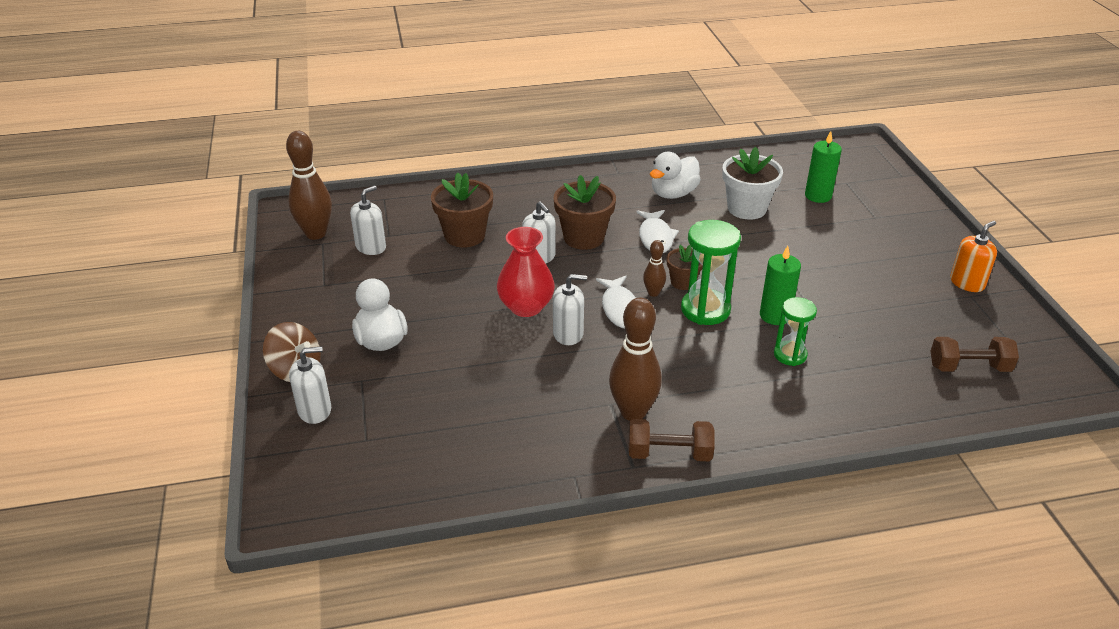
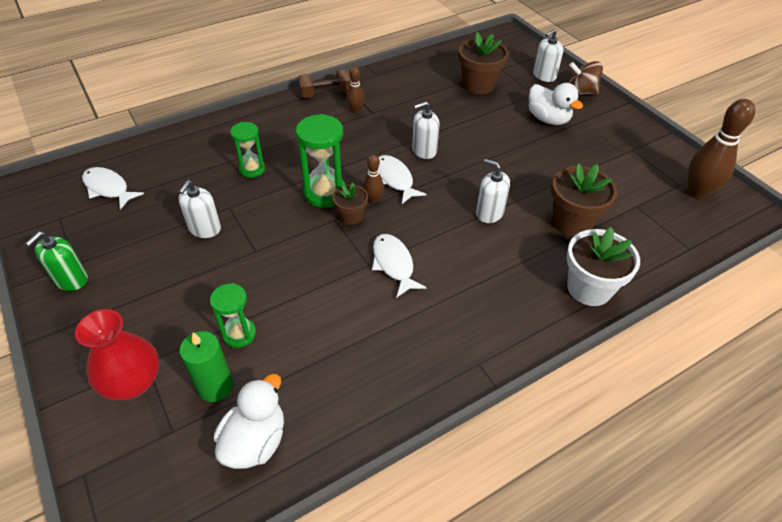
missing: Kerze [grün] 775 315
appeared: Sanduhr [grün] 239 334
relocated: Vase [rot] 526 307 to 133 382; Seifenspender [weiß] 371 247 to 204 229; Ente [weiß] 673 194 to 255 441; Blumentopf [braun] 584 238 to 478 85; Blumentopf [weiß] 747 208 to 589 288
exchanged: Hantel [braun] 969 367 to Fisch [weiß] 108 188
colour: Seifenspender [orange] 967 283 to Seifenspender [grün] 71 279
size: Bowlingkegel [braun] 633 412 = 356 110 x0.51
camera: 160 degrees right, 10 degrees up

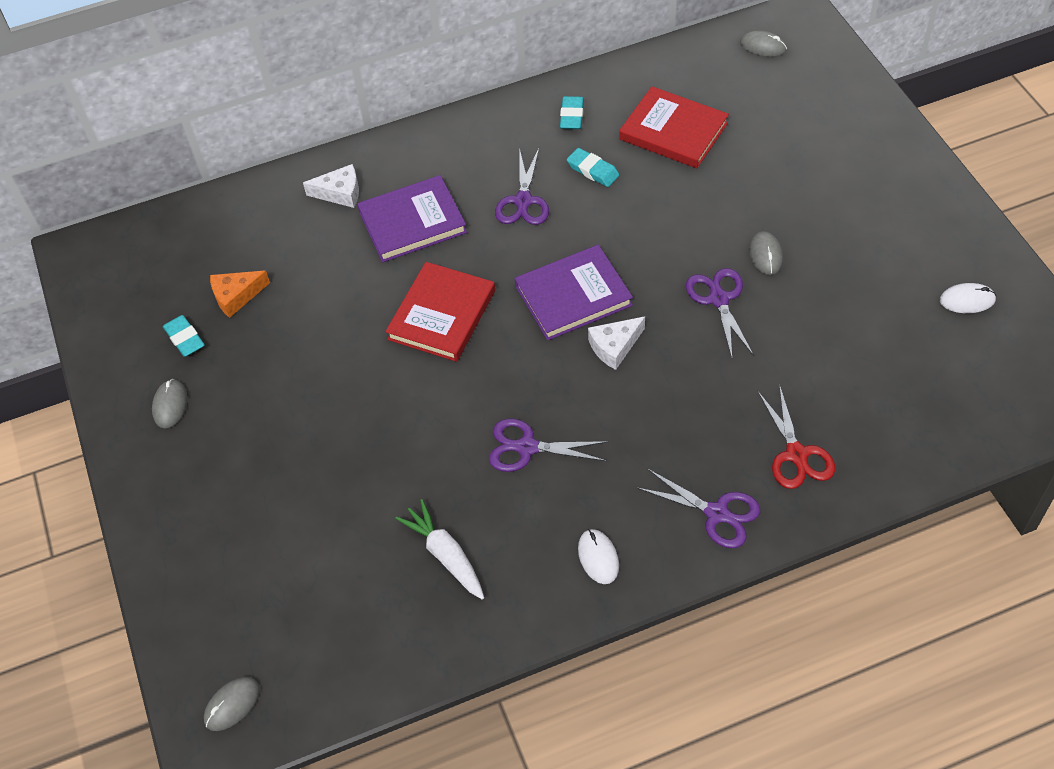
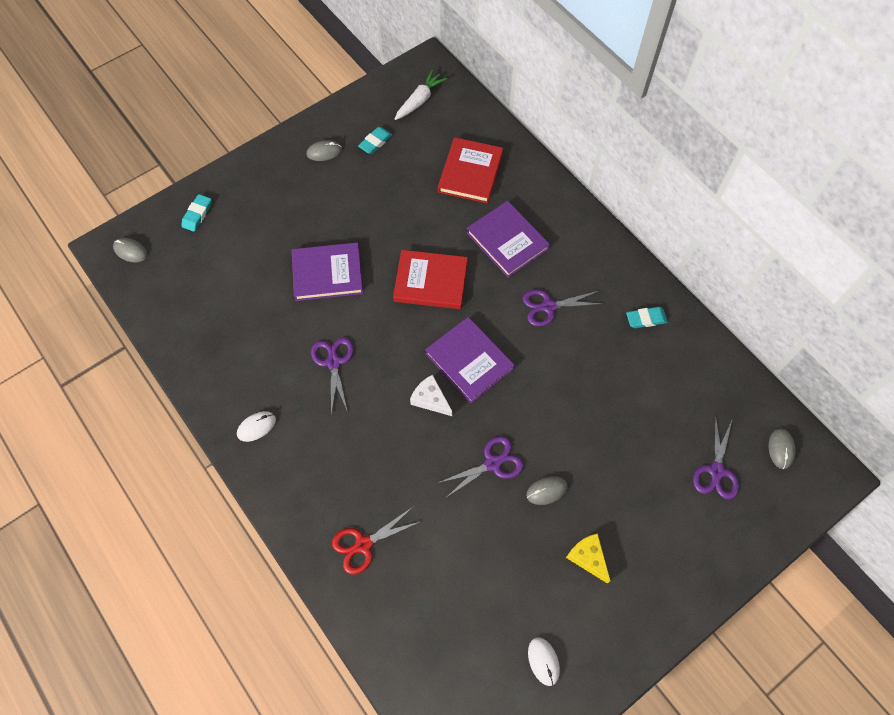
missing: Käse [orange] 236 296; Käse [weiß] 340 193
appeared: Buch [lila] 327 273; Käse [gelb] 588 557
relocated: Radiergummi [türkis] 593 170 to 197 214; Karotte [weiß] 445 554 to 420 100; Buch [rot] 673 131 to 470 172; Schere [lila] 716 513 to 716 471
camera: 70 degrees right, 10 degrees up

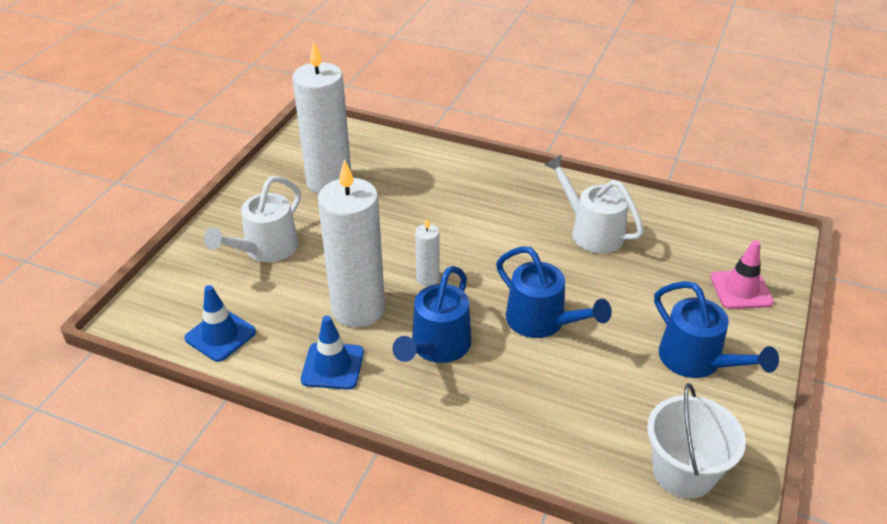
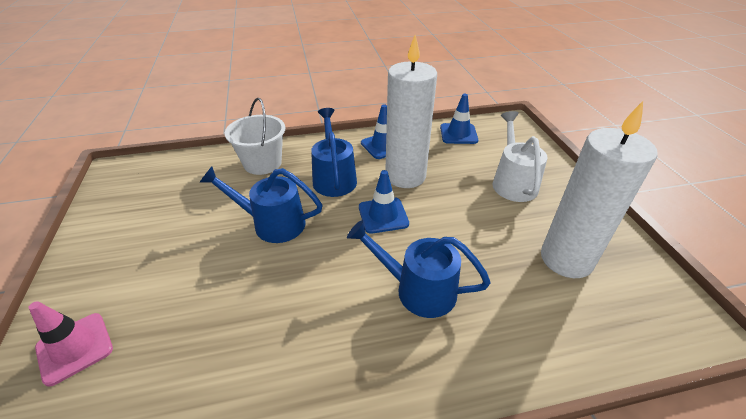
missing: Gießkanne [weiß] 591 231
relocated: Eimer [weiß] 683 472 to 262 163; Gießkanne [blau] 697 361 to 417 289
exchanged: Kerze [weiß] 428 278 to Leitkegel [blau] 383 215
camera: 145 degrees right, 0 degrees up

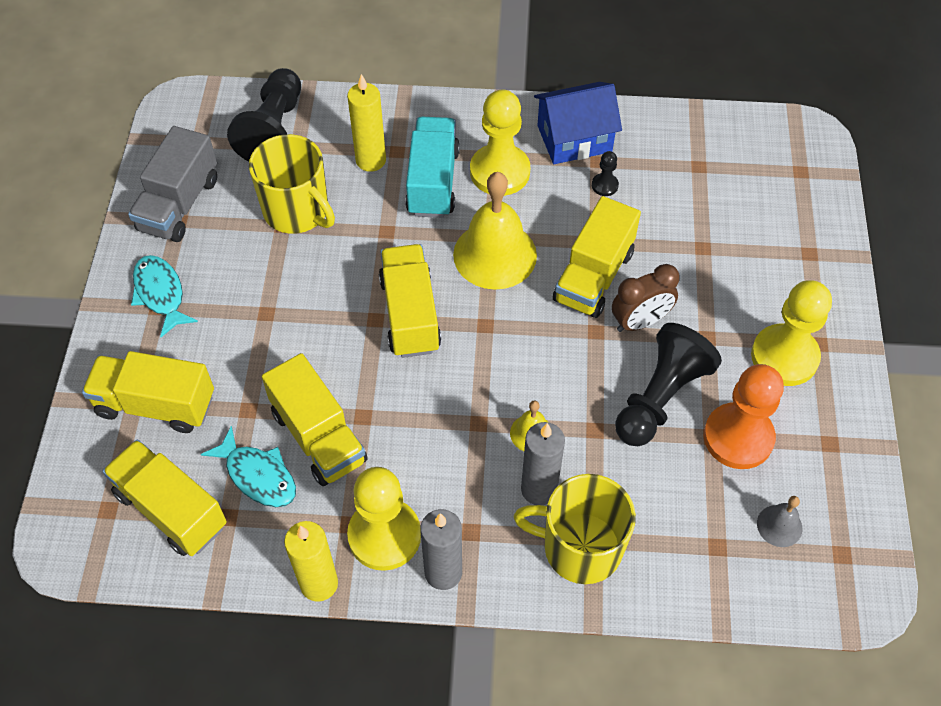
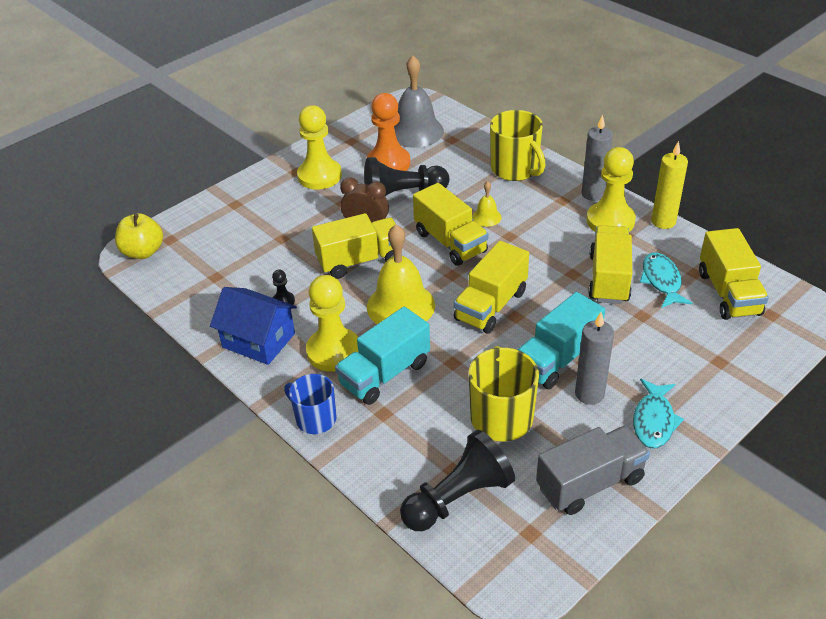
missing: Kerze [gelb] 371 160
appeared: Apfel [gelb] 143 252; Tasse [blau] 315 419; Lastwagen [türkis] 557 359
relocated: Lastwagen [gelb] 156 405 to 450 242; Kerze [grau] 539 489 to 589 394
size: Glocke [grau] 779 525 = 416 131 x2.12
camera: 135 degrees left, 15 degrees down

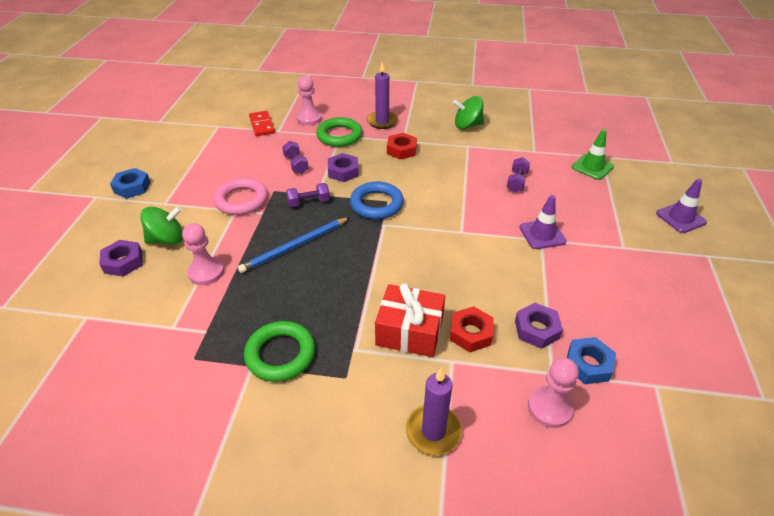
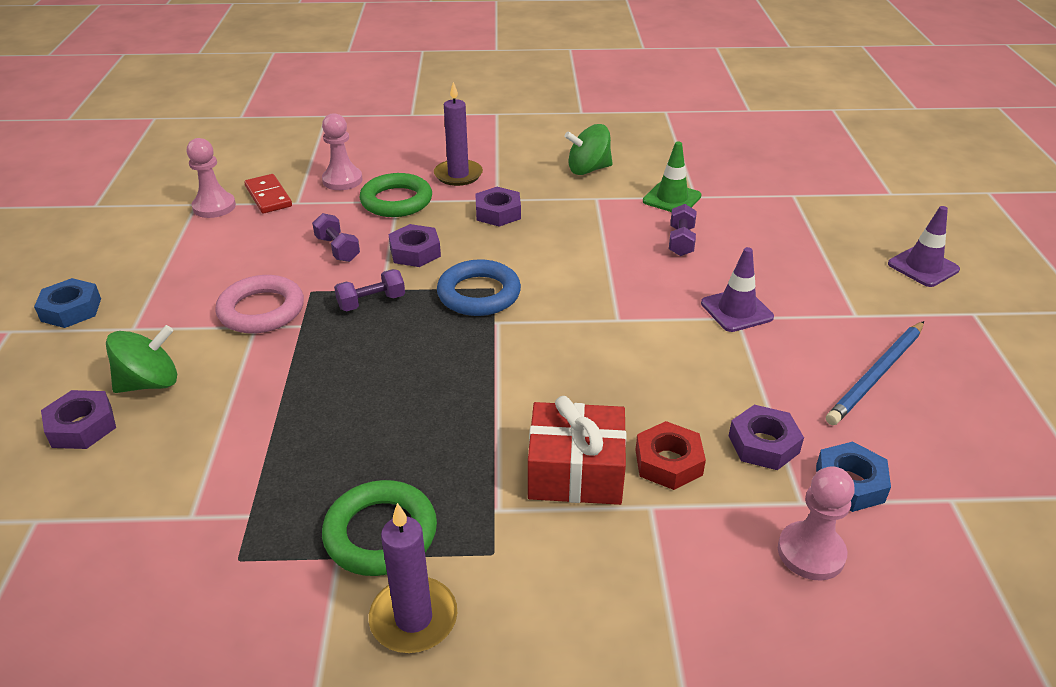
relocated: Bauer [rosa] 206 272 to 214 207; Kerze [lila] 433 431 to 413 618; Leitkegel [grün] 592 167 to 672 199; Bleistift [blau] 295 246 to 876 375
colour: Sechskantmutter [rot] 401 150 to Sechskantmutter [lila] 498 213
camera: 10 degrees left, 5 degrees down

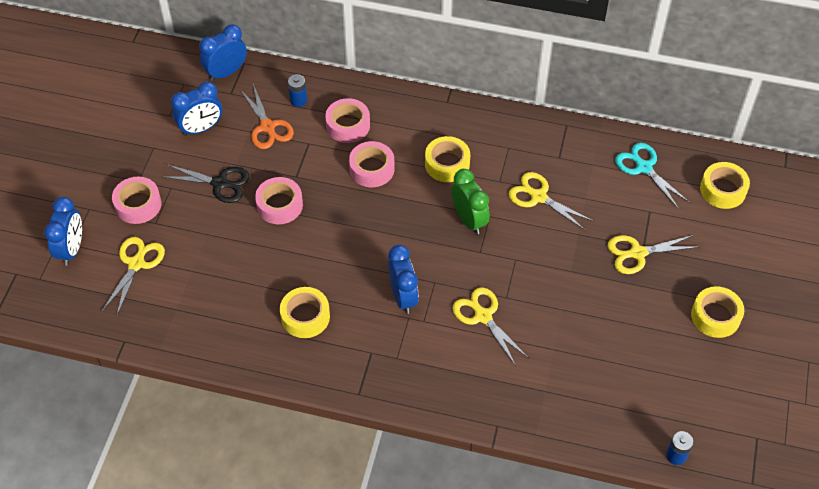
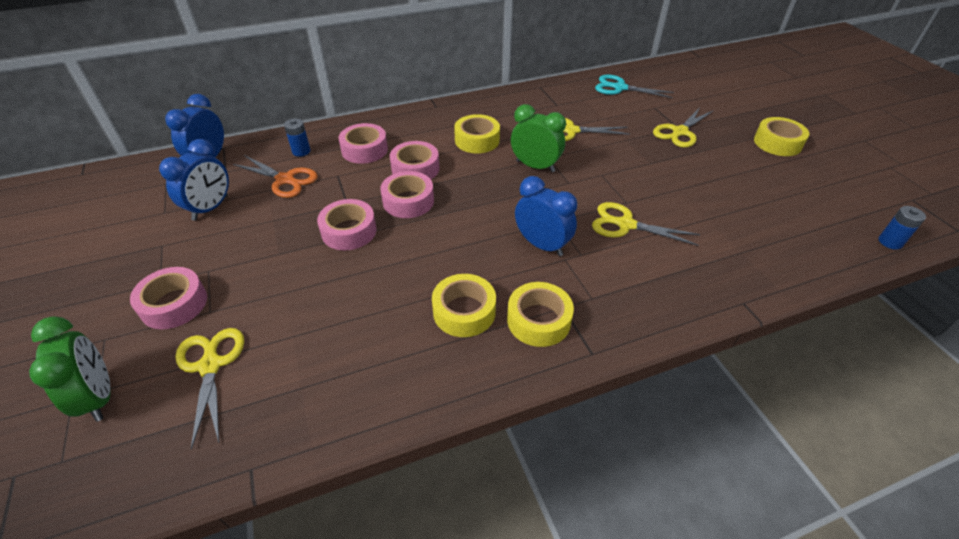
missing: Schere [schwarz] 220 183
appeared: Klebeband [rosa] 408 201
relocated: Klebeband [gelb] 723 190 to 538 320
colour: Wecker [blau] 71 249 to Wecker [grün] 99 396
camera: 35 degrees left, 10 degrees down

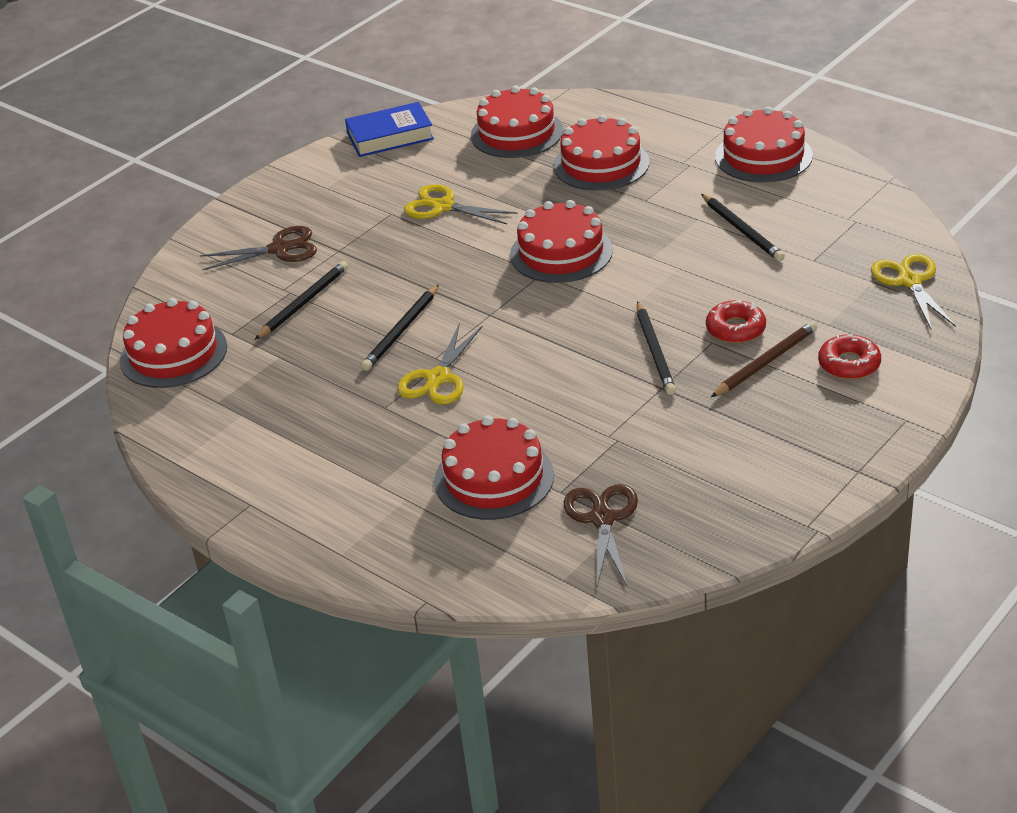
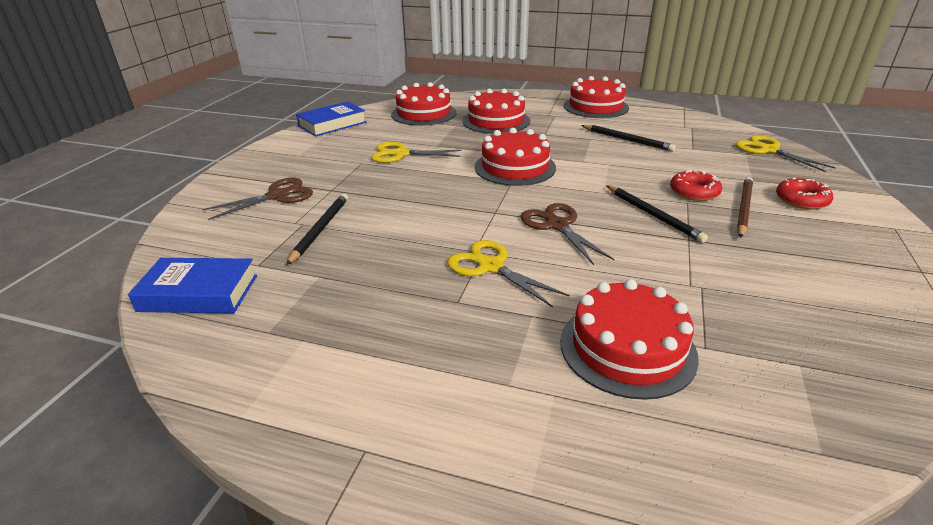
missing: Bleistift [schwarz] 401 331
relocated: Schere [braun] 602 519 to 557 225
exchanged: Kuchen [rot] 173 354 to Buch [blau] 198 293
spun: Schere [gelb] 438 378 = 490 267 135 degrees clockwise
camera: 25 degrees left, 5 degrees down

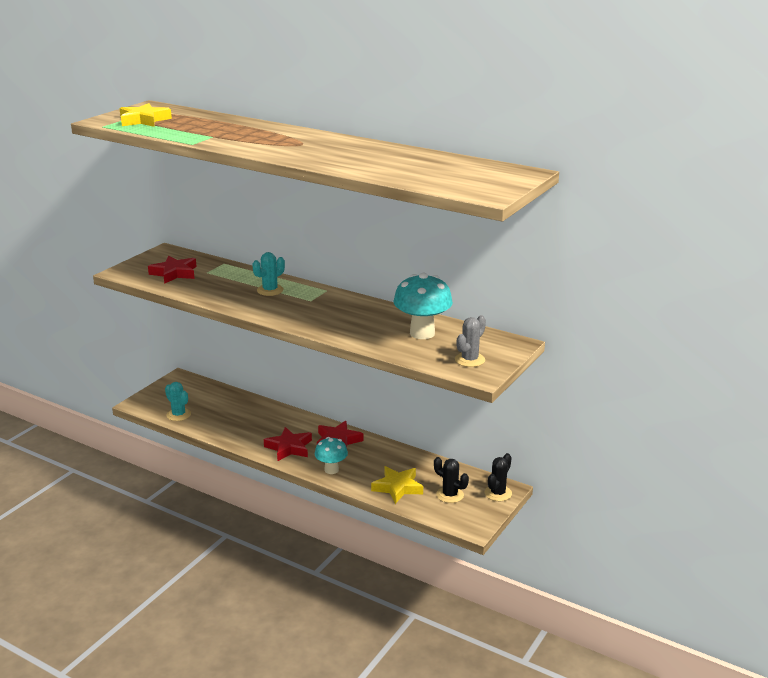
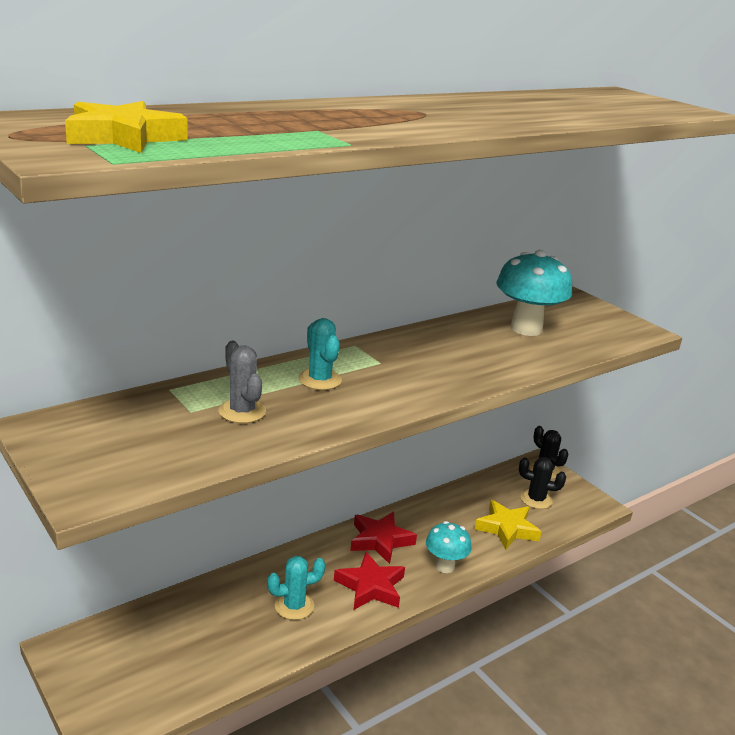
missing: Stern [rot] 174 273
relocated: Kaktus [grau] 469 360 to 242 411; Kaktus [türkis] 178 415 to 294 606
spun: Kaktus [schwarz] 450 495 = 536 499 45 degrees clockwise
camera: 70 degrees left, 0 degrees up

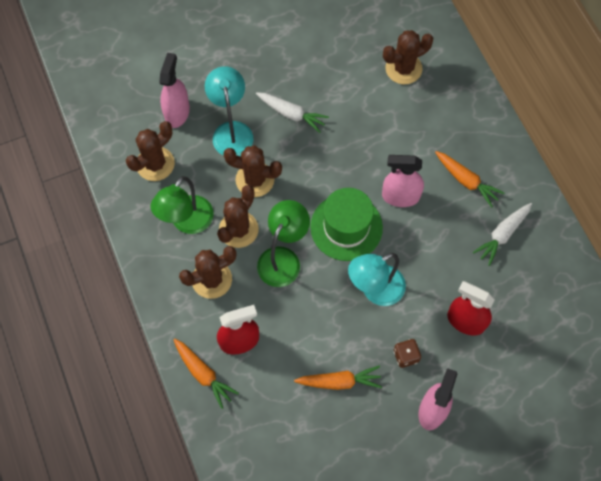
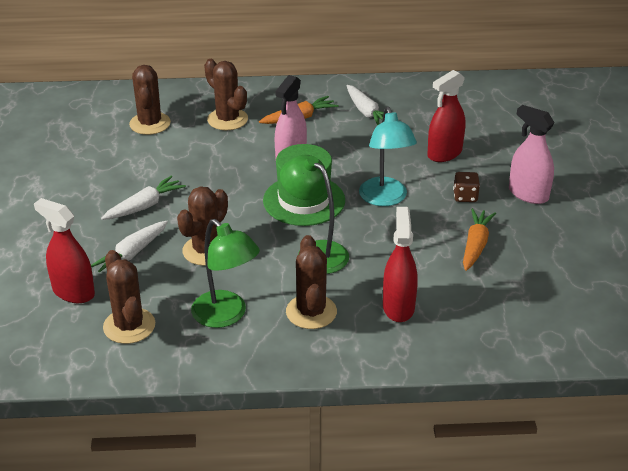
missing: Karotte [orange] 203 374
relocated: Kaktus [braun] 238 229 to 227 119
exchanged: Lampe [türkis] 231 131 to Karotte [weiß] 132 254
colour: Sprühflasche [rosa] 177 112 to Sprühflasche [rot] 73 292
camera: 70 degrees left, 30 degrees down

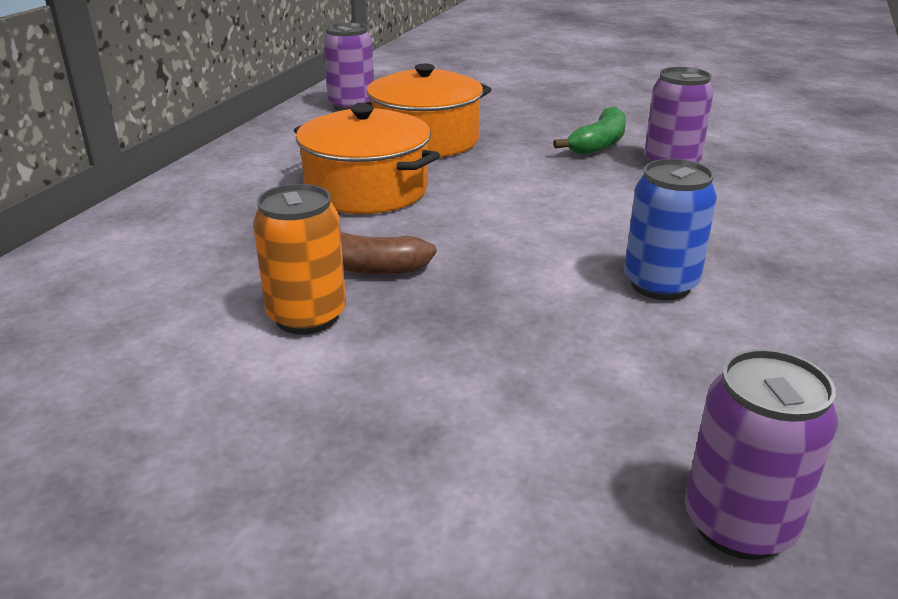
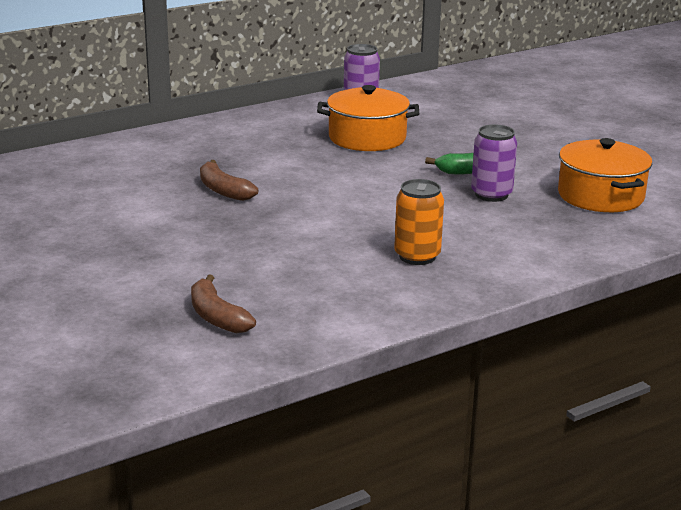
missing: Dose [blau] 660 284
relocated: Dose [orange] 307 317 to 417 256; Kochtopf [orange] 366 190 to 600 196
exchanged: Dose [lila] 738 524 to Banane [braun] 217 317
camera: 35 degrees right, 5 degrees down

